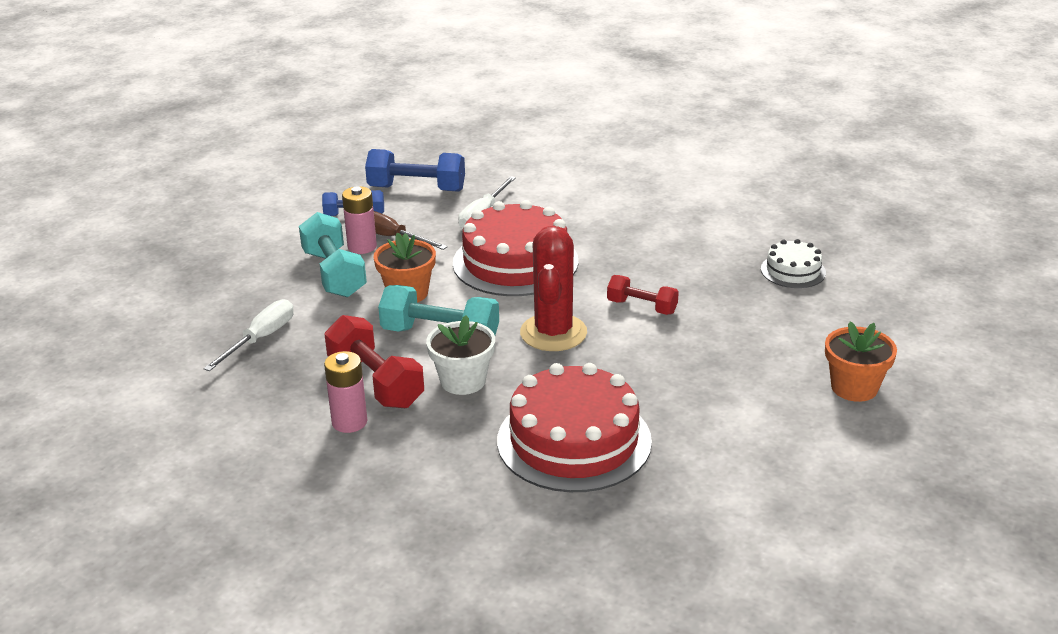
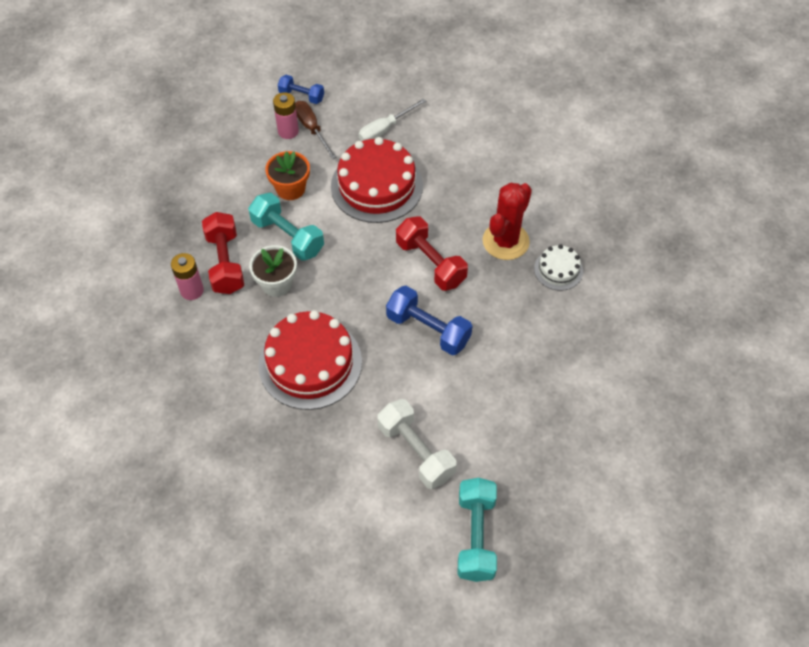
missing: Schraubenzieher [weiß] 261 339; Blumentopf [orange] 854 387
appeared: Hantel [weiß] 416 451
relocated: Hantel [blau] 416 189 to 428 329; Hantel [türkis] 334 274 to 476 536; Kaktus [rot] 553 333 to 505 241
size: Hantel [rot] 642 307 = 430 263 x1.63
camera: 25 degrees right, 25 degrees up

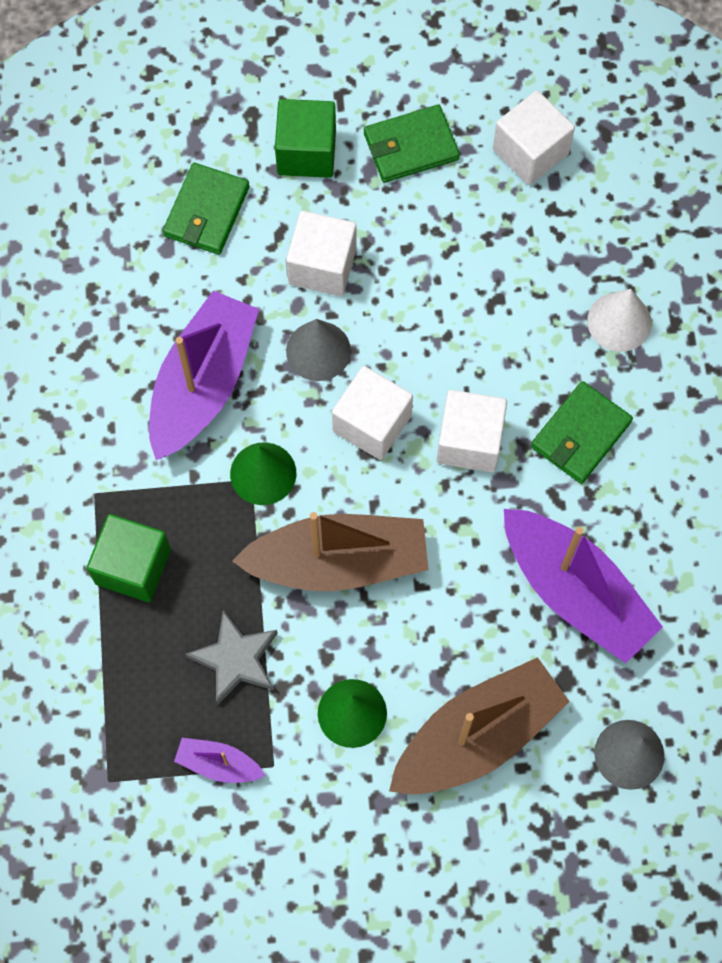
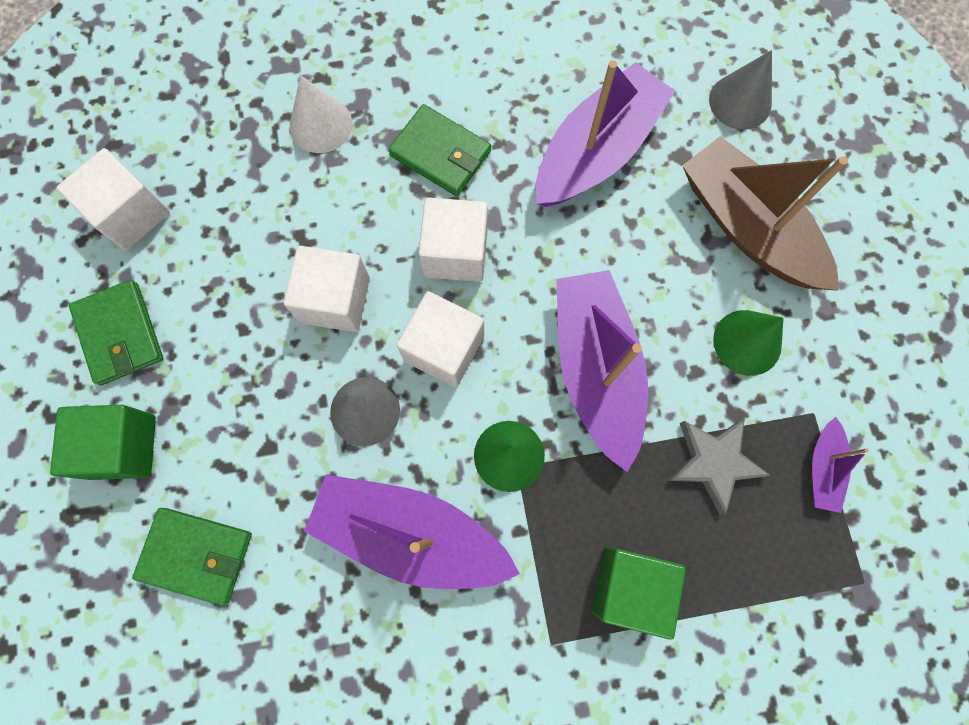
relocated: Kubus [weiß] 322 266 to 335 300
colour: Boot [braun] 338 561 to Boot [lila] 596 369
camera: 95 degrees left, 5 degrees up

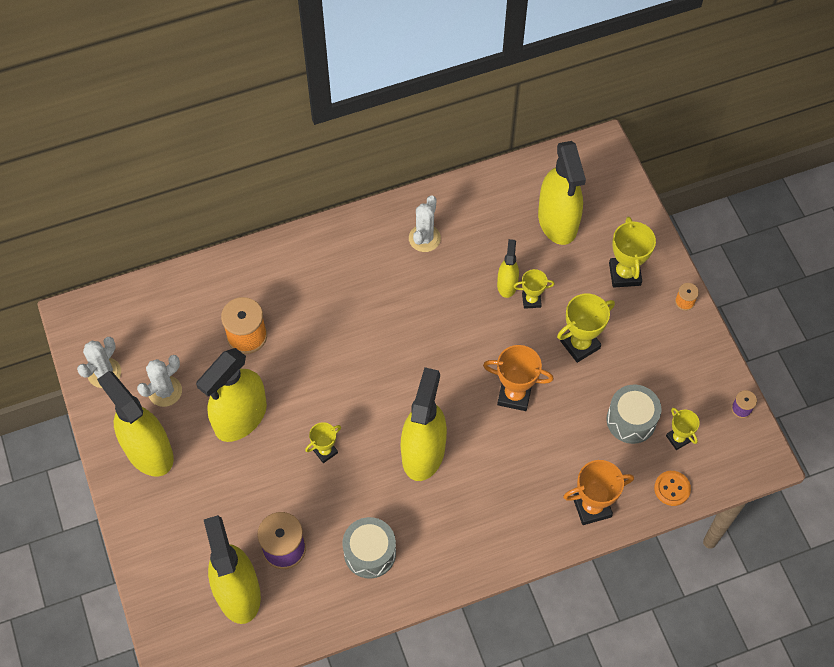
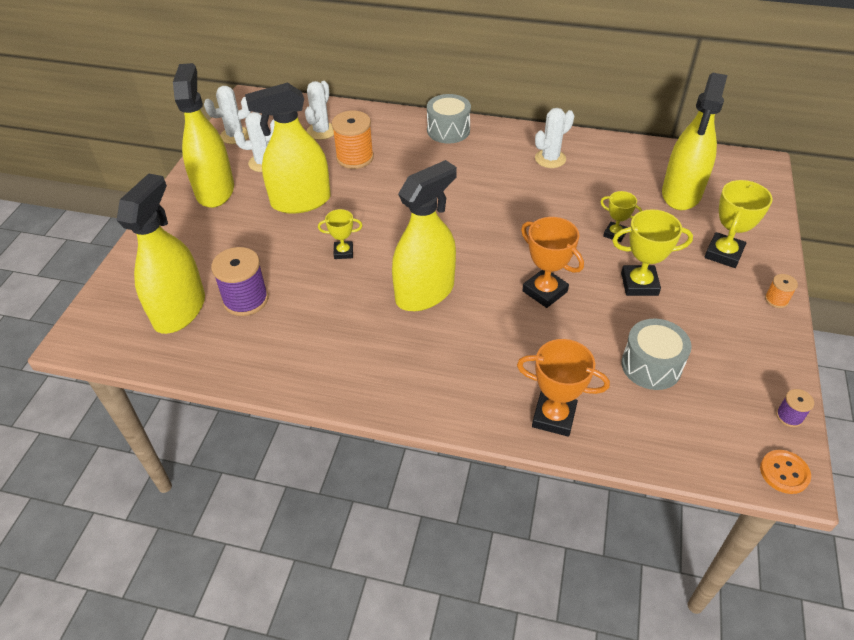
missing: Sprühflasche [gelb] 507 284; Pokal [gelb] 678 438
appeared: Kaktus [weiß] 321 131
relocated: Trommel [grau] 370 553 to 448 130; Knopf [orange] 672 489 to 784 472
camera: 35 degrees right, 15 degrees down

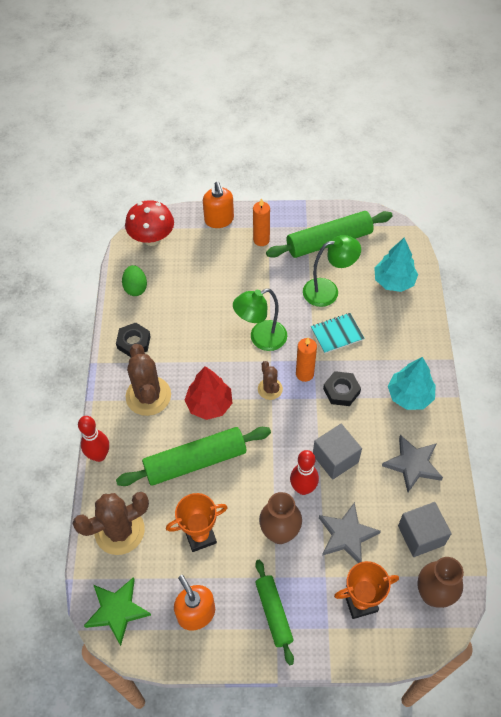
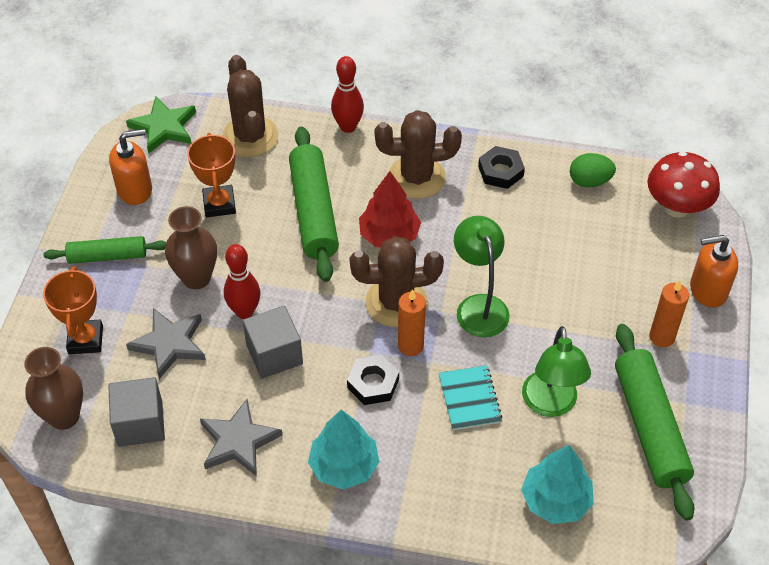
size: Kaktus [braun] 270 389 = 396 302 x1.81
camera: 100 degrees right, 5 degrees down

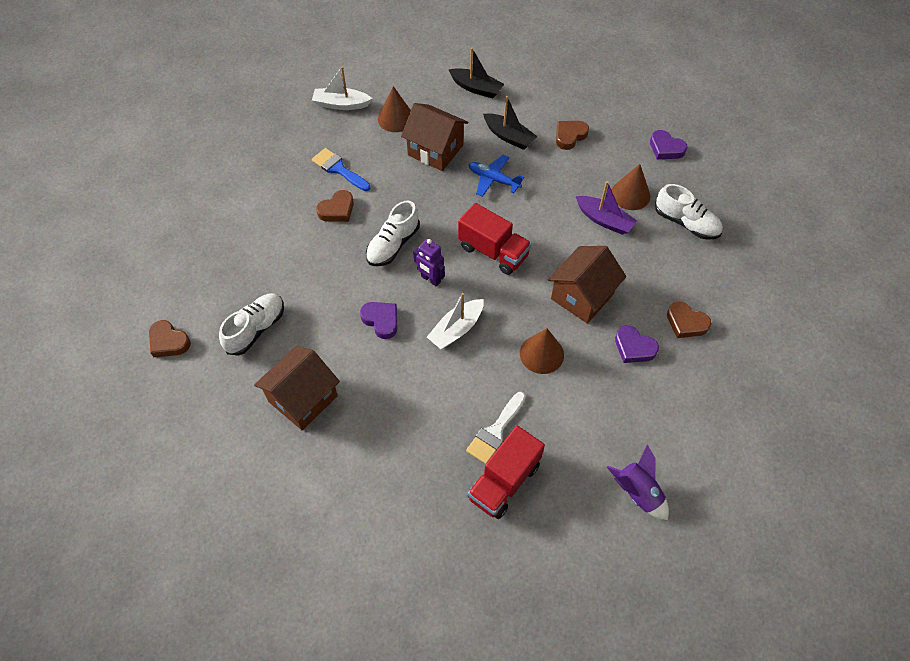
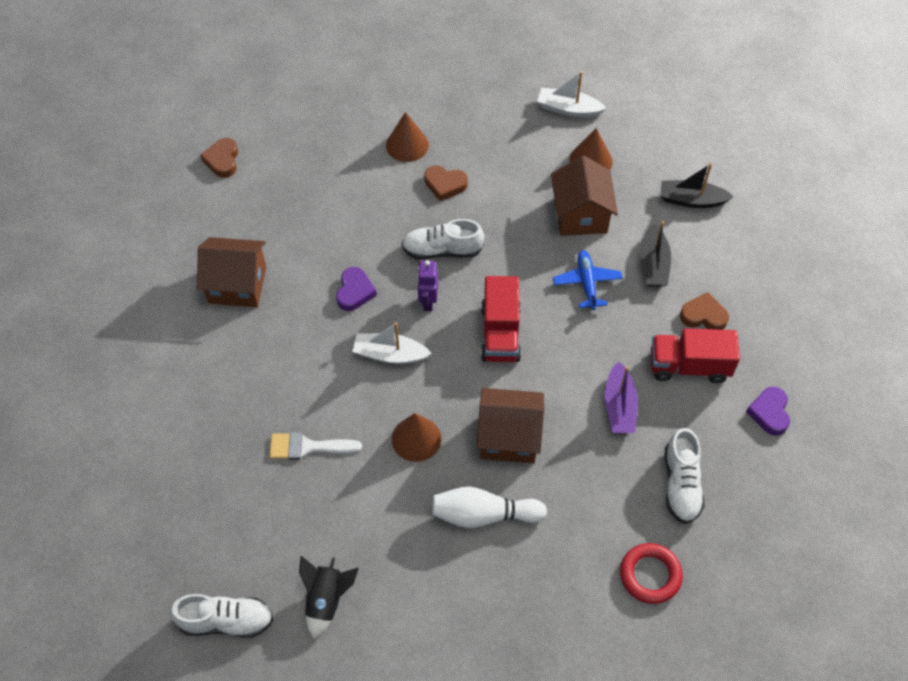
missing: Pinsel [blau] 339 169; Herz [braun] 686 323
appeared: Ring [rot] 650 575
relocated: Schuh [weiß] 256 329 to 226 621; Kegel [braun] 630 194 to 407 145; Lastwagen [rot] 504 481 to 689 366
exchanged: Herz [lila] 634 347 to Bowlingkegel [weiß] 484 514
colour: Rakete [lila] 637 492 to Rakete [schwarz] 326 600
spun: Boot [weiß] 341 104 = 568 109 45 degrees counterclockwise; Boot [schwarz] 476 88 = 691 200 105 degrees clockwise
camera: 55 degrees right, 0 degrees up

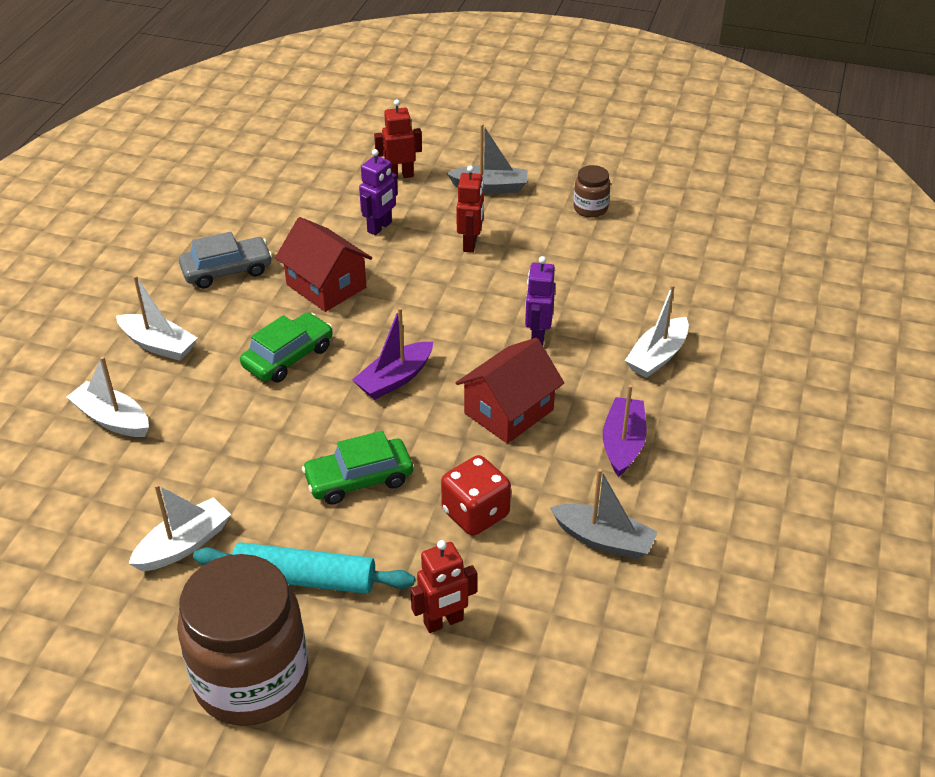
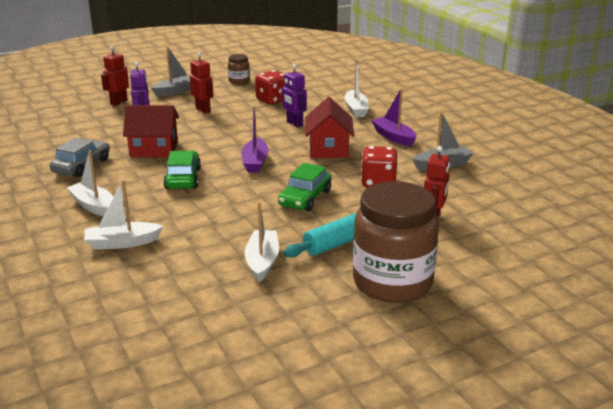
appeared: Spielwürfel [rot] 272 100
spun: Boot [weiß] 158 345 = 94 206 120 degrees counterclockwise
camera: 45 degrees left, 15 degrees down

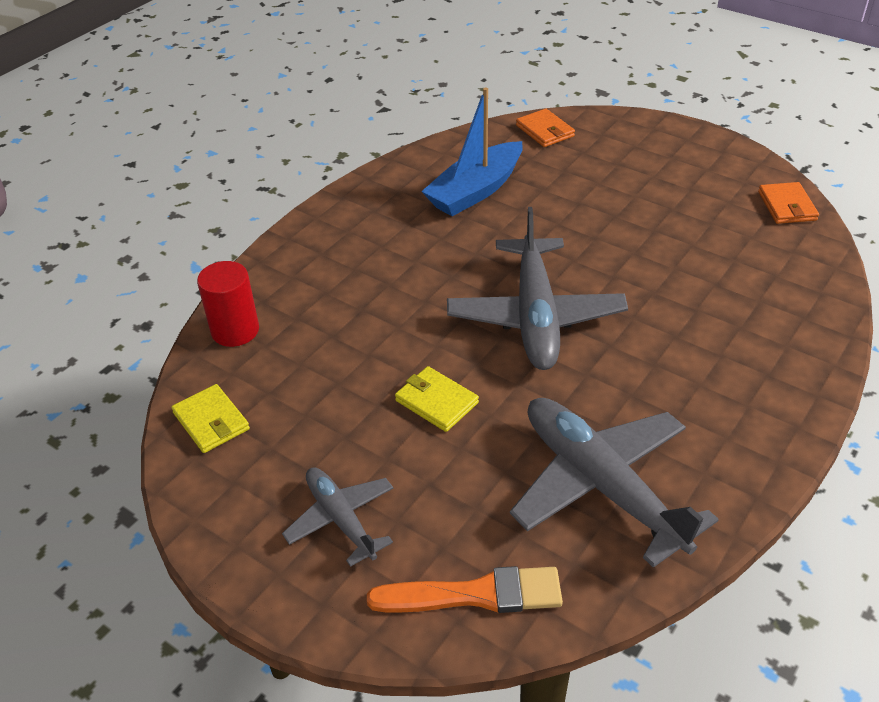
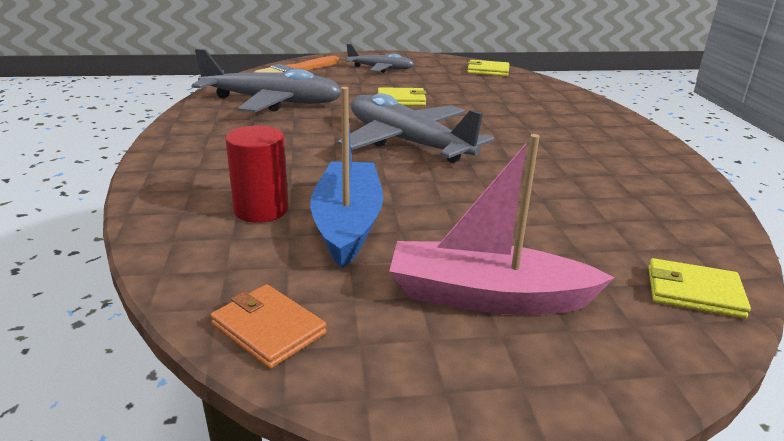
appeared: Boot [rosa] 487 297
relocated: Vollzylinder [rot] 235 330 to 261 210; Boot [blau] 475 191 to 347 223
colour: Geldbörse [orange] 545 131 to Geldbörse [gelb] 694 292
camera: 135 degrees right, 15 degrees down

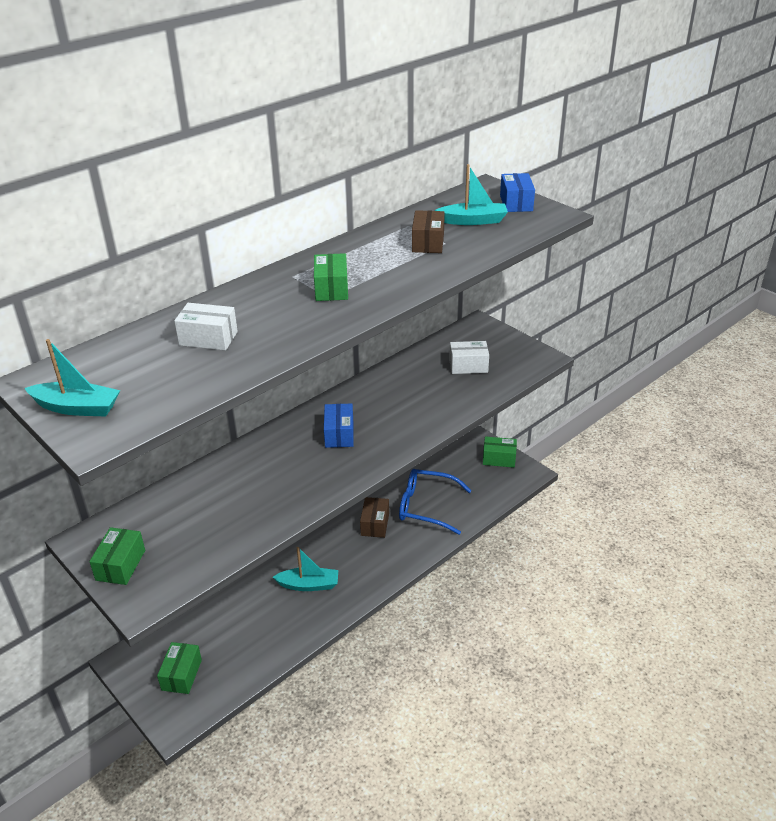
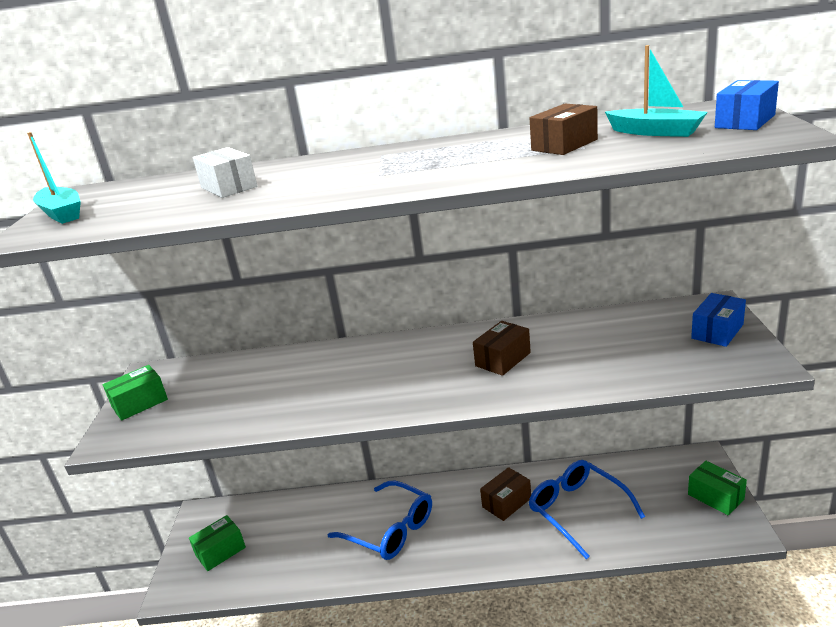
missing: Schachtel [grün] 331 288; Schachtel [weiß] 468 366
appeared: Schachtel [braun] 503 359
relocated: Schachtel [blau] 339 434 to 717 331
exchanged: Boot [türkis] 309 585 to Brille [blau] 390 529
camera: 45 degrees right, 10 degrees down

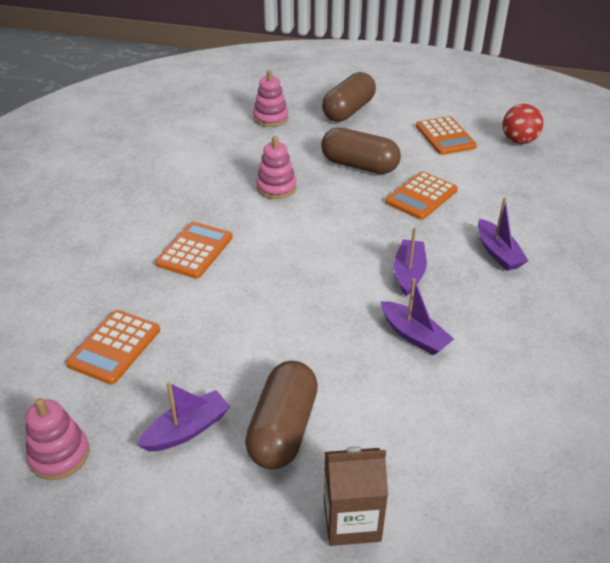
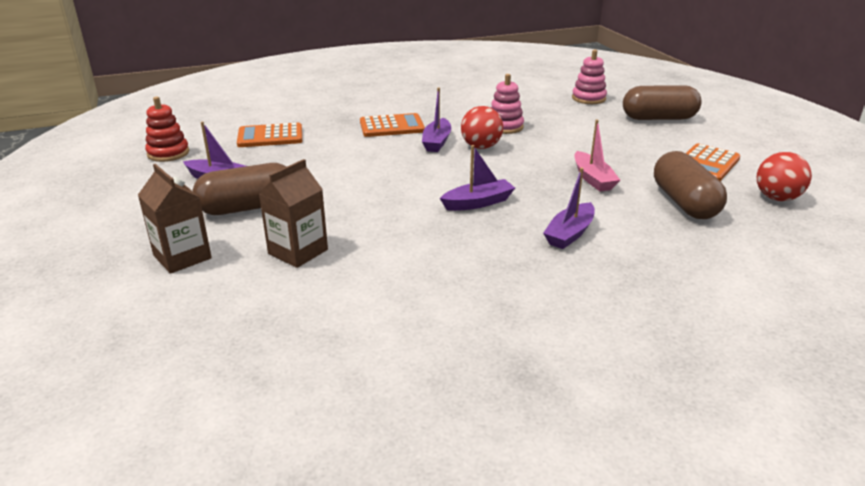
appeared: Getränkekarton [braun] 298 251; Ball [rot] 481 147
relocated: Boot [lila] 414 335 to 436 142; Kapsel [braun] 359 165 to 684 203
exchanged: Taschenrechner [orange] 421 196 to Boot [rosa] 593 179
colour: Stapelspielzeug [rosa] 59 455 to Stapelspielzeug [rot] 168 153
camera: 55 degrees right, 10 degrees down

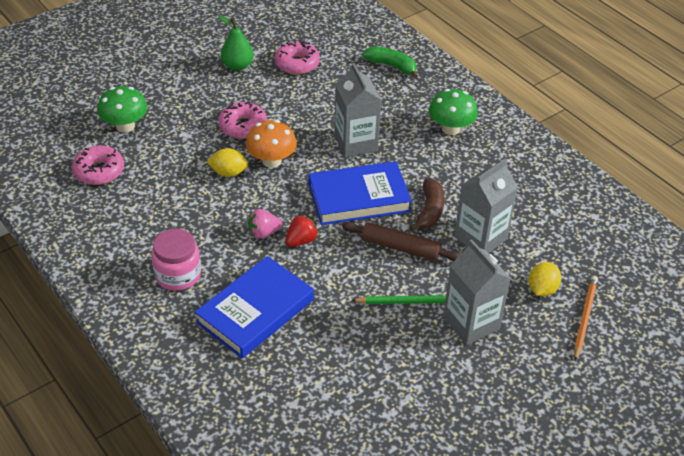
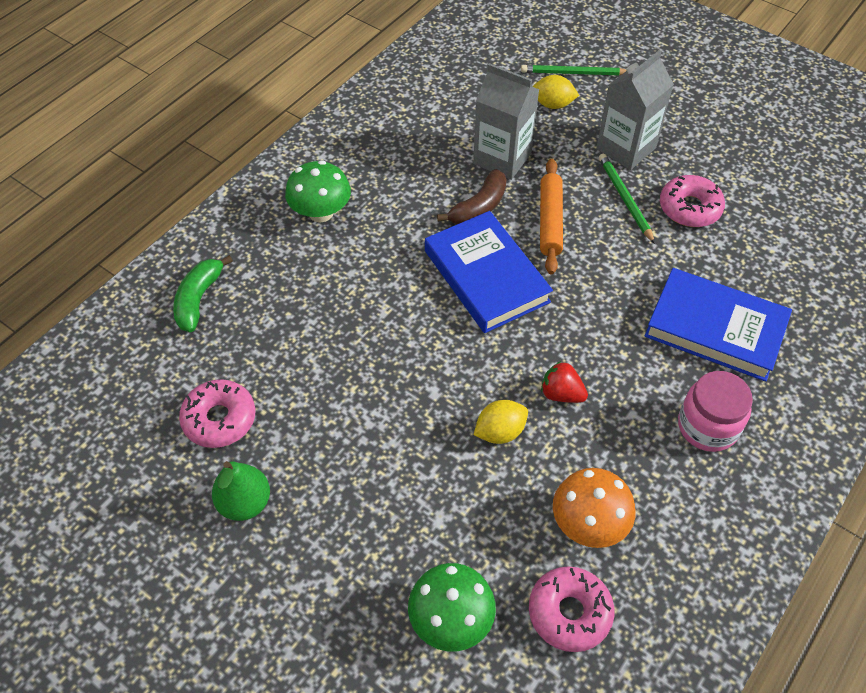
missing: Erdbeere [rosa] 263 233; Getränkekarton [grau] 356 143
relocated: Erdbeere [rot] 301 241 to 561 394; Pilz [orange] 271 161 to 588 523; Donut [rosa] 243 126 to 689 208
colour: Bleistift [orange] 584 318 to Bleistift [grün] 574 73; Nudelholz [braun] 400 247 to Nudelholz [orange] 550 221
spun: Banane [braun] 429 211 = 479 207 135 degrees clockwise; Zitrone [gelb] 228 173 = 500 432 75 degrees clockwise
camera: 105 degrees left, 10 degrees up

